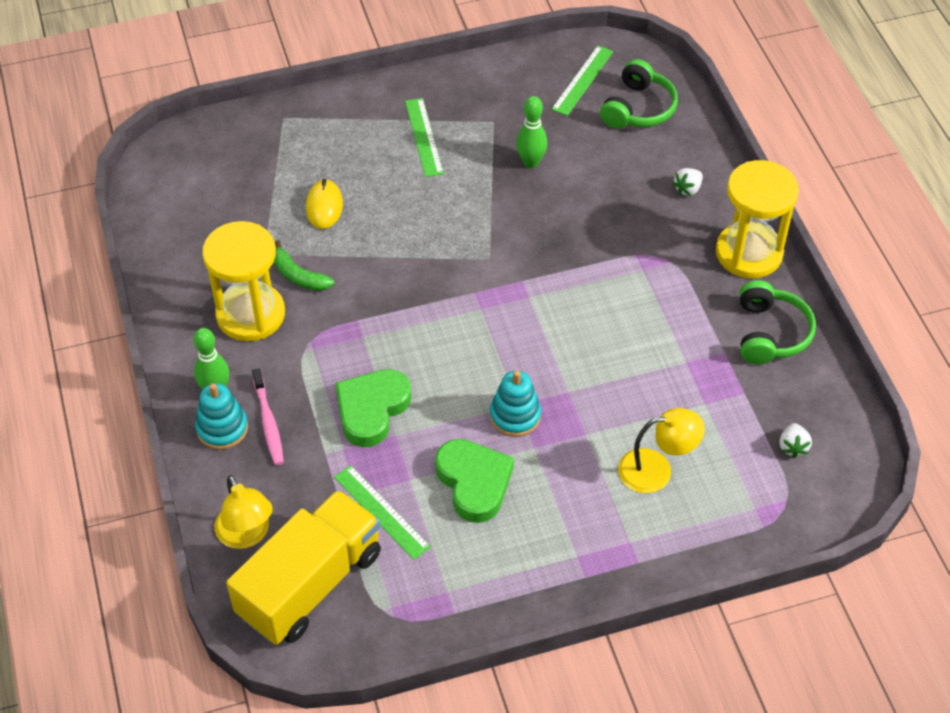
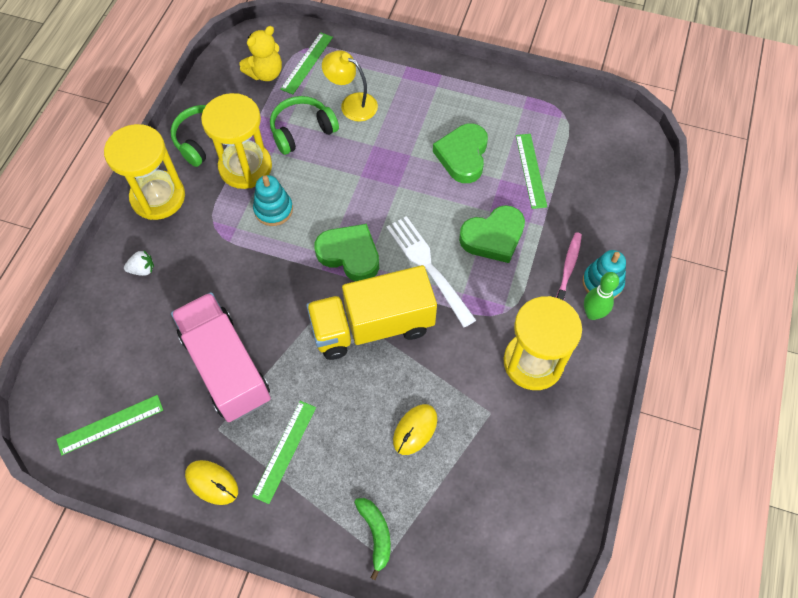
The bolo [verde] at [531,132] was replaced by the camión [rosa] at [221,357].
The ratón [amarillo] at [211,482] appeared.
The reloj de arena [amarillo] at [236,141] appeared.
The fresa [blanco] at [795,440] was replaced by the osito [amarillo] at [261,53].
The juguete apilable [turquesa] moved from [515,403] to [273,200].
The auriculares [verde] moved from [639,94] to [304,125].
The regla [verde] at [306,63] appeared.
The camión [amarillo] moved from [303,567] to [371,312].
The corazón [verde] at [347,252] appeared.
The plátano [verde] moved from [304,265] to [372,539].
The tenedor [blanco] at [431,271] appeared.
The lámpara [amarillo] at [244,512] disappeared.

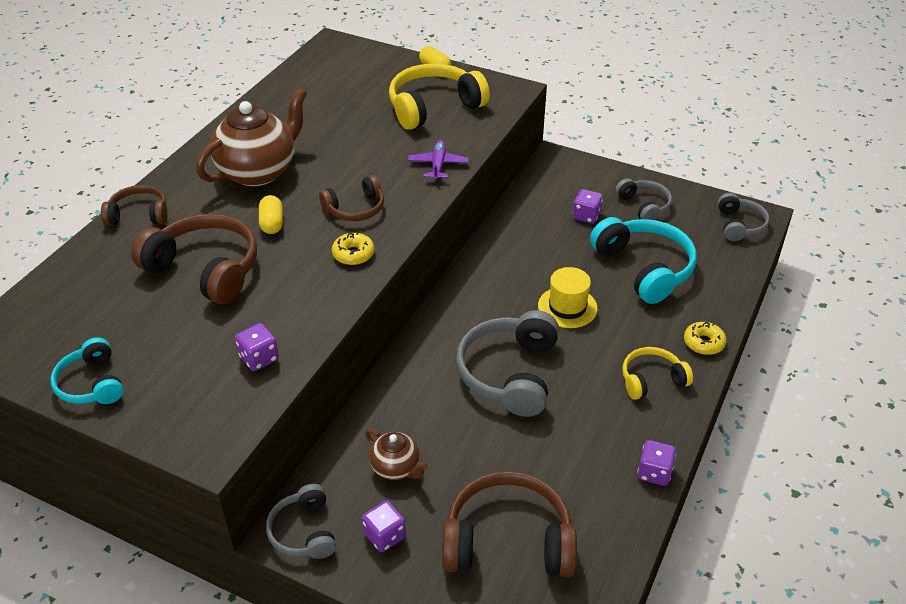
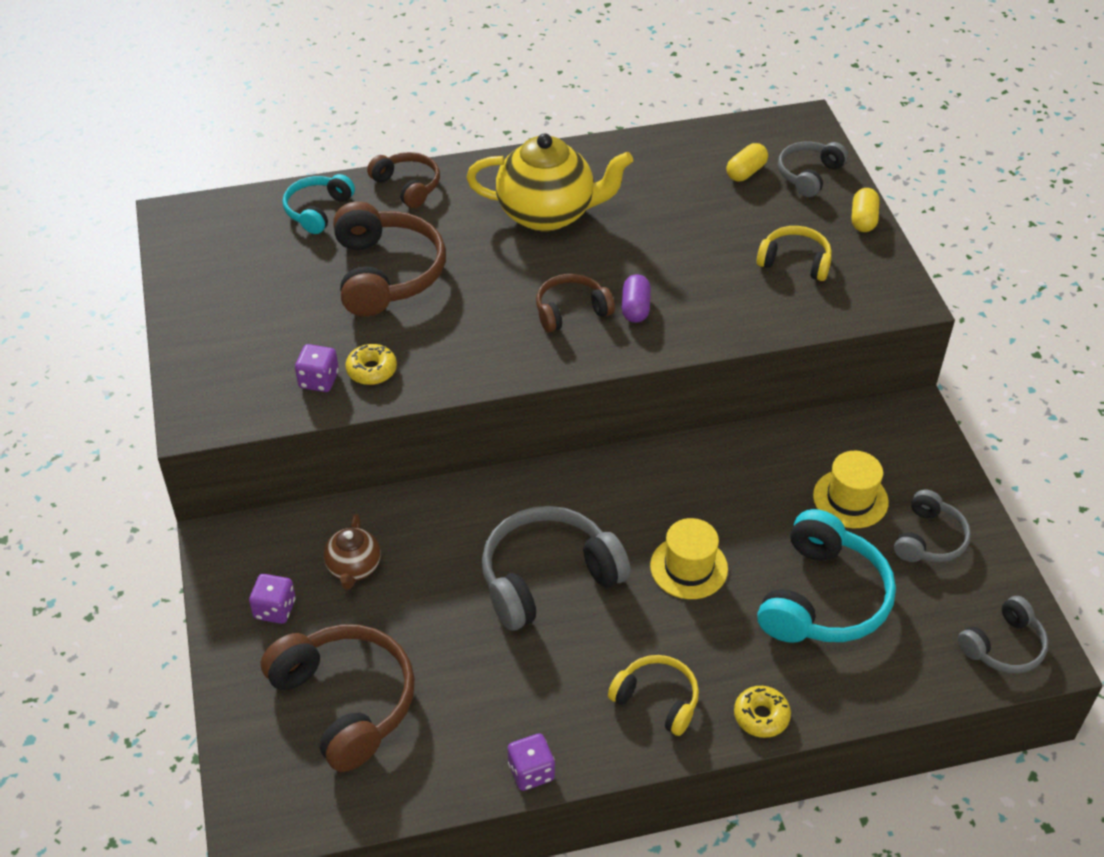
The auriculares [turquesa] moved from [87,370] to [319,204].
The rosquilla [amarillo] moved from [353,248] to [371,364].
The tetera [marrón] at [251,137] became the tetera [amarillo] at [549,182].
The auriculares [marrón] at [351,198] turned 135 degrees clockwise.
The cápsula [morado] at [636,298] appeared.
The cápsula [amarillo] moved from [271,214] to [747,162].
The auriculares [amarillo] at [439,96] changed to 0.58 times the size.
The auriculares [gris] moved from [301,521] to [813,169].
The dado [morado] at [588,206] was replaced by the sombrero [amarillo] at [851,489].
The avión [morado] at [438,160] disappeared.

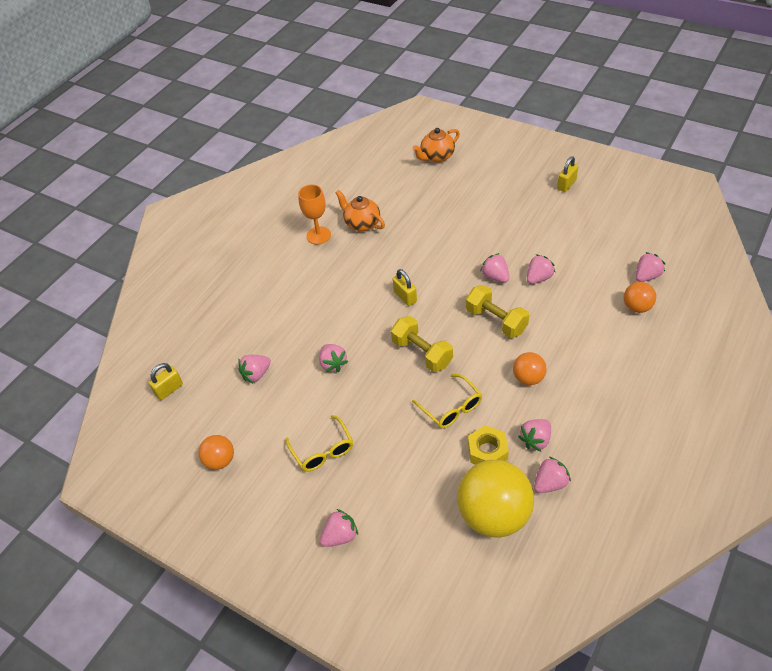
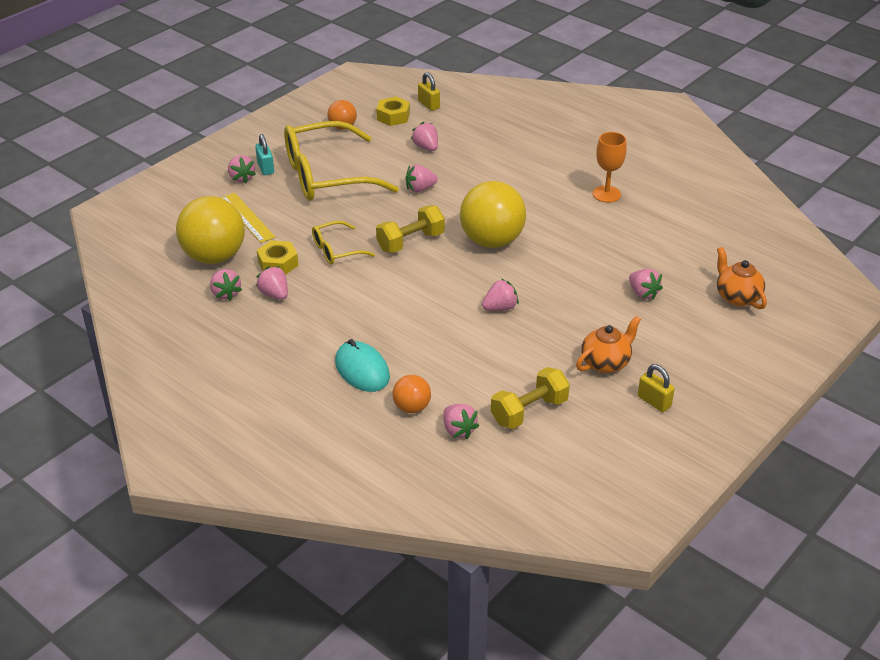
The regla [amarillo] at [248,218] appeared.
The candado [turquesa] at [264,154] appeared.
The gafas [amarillo] at [319,443] changed to 2.10 times the size.
The ratón [turquesa] at [362,365] appeared.
The tuerca [amarillo] at [393,111] appeared.
The candado [amarillo] at [404,287] was replaced by the pelota [amarillo] at [493,214].
The mancuerna [amarillo] moved from [497,311] to [530,398].
The tetera [naranja] moved from [360,210] to [608,344].
The fresa [rosa] moved from [541,269] to [646,284].
The pelota [naranja] at [530,368] disappeared.

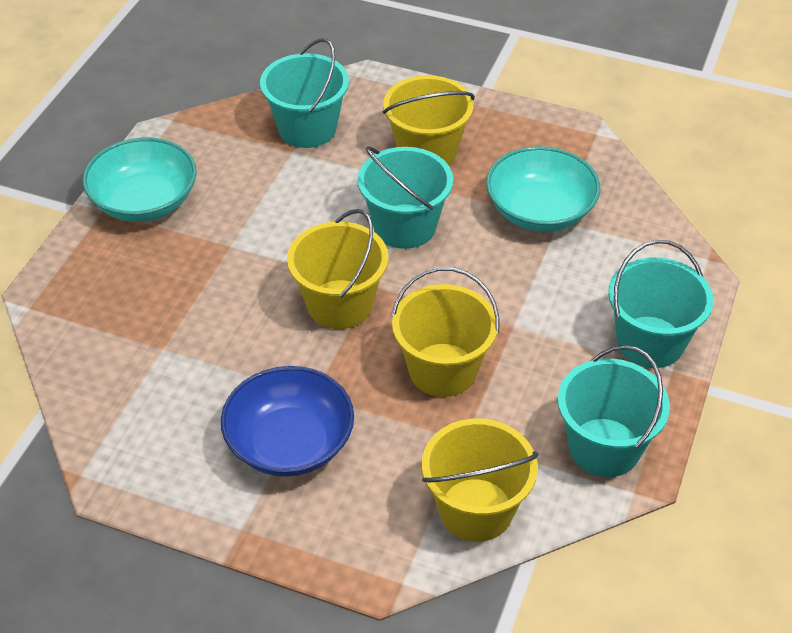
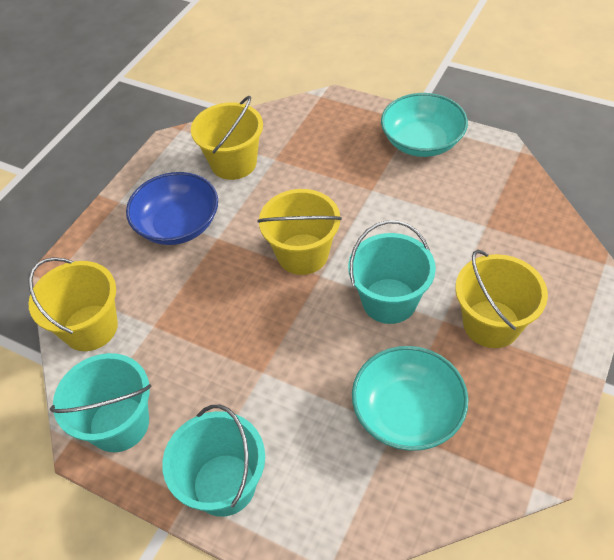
The balde [amarillo] moved from [445,332] to [227,138].
The balde [turquesa] at [304,93] disappeared.

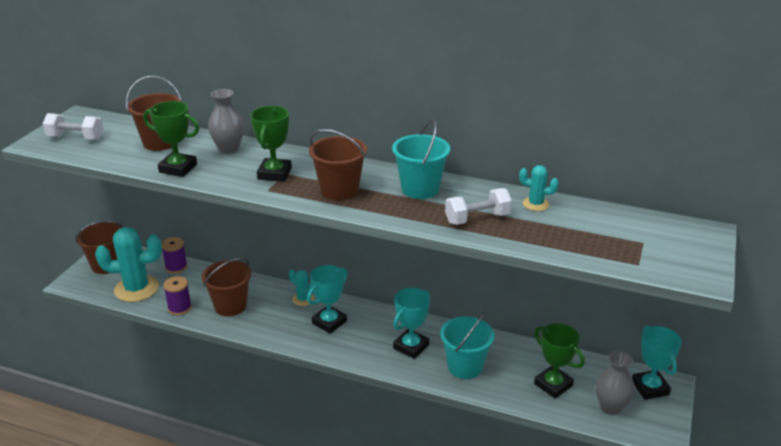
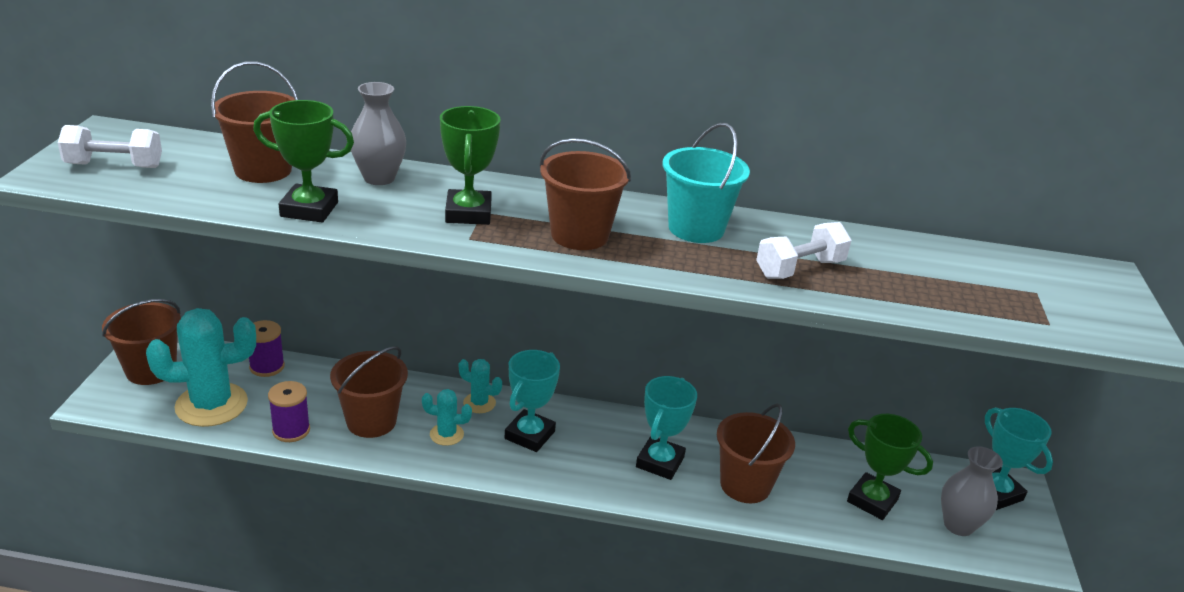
The cactus [turquesa] moved from [539,188] to [447,417].
The balde [turquesa] at [467,345] became the balde [marrón] at [756,453].

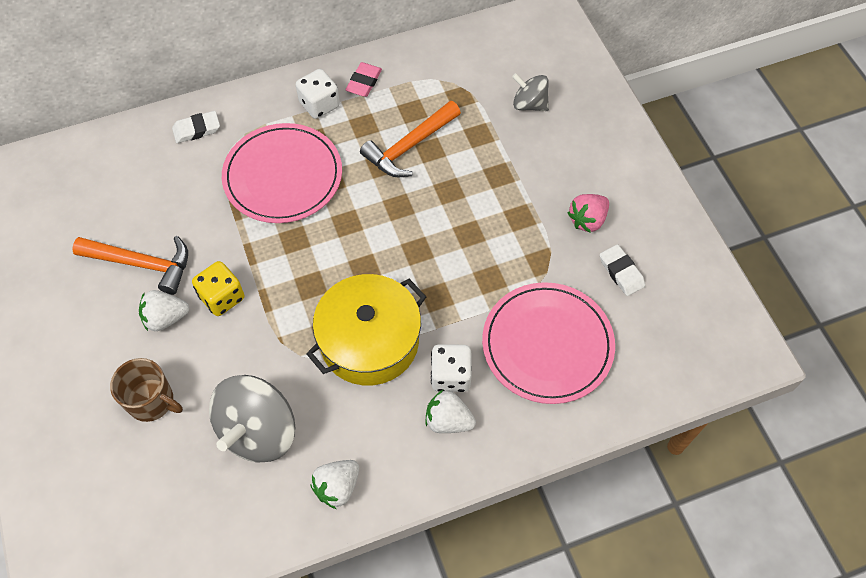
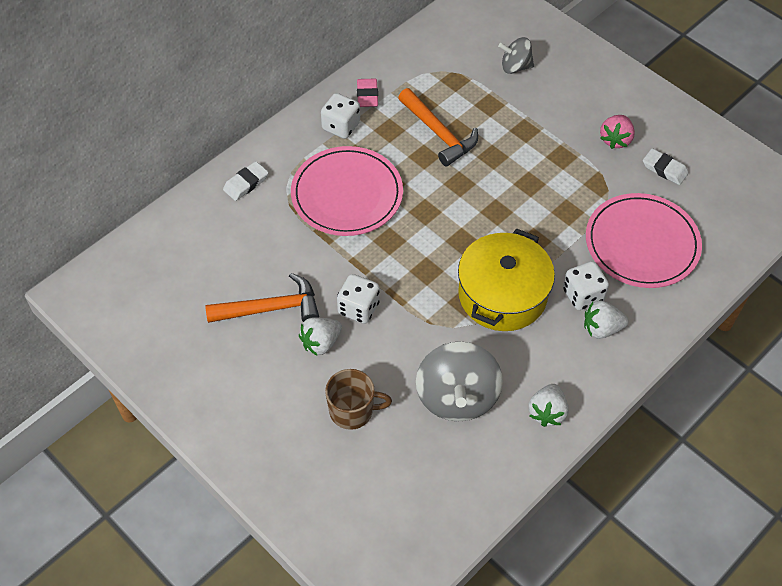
The dado [amarillo] at [218,288] became the dado [blanco] at [358,299].
The martillo [naranja] at [410,139] turned 60 degrees counterclockwise.

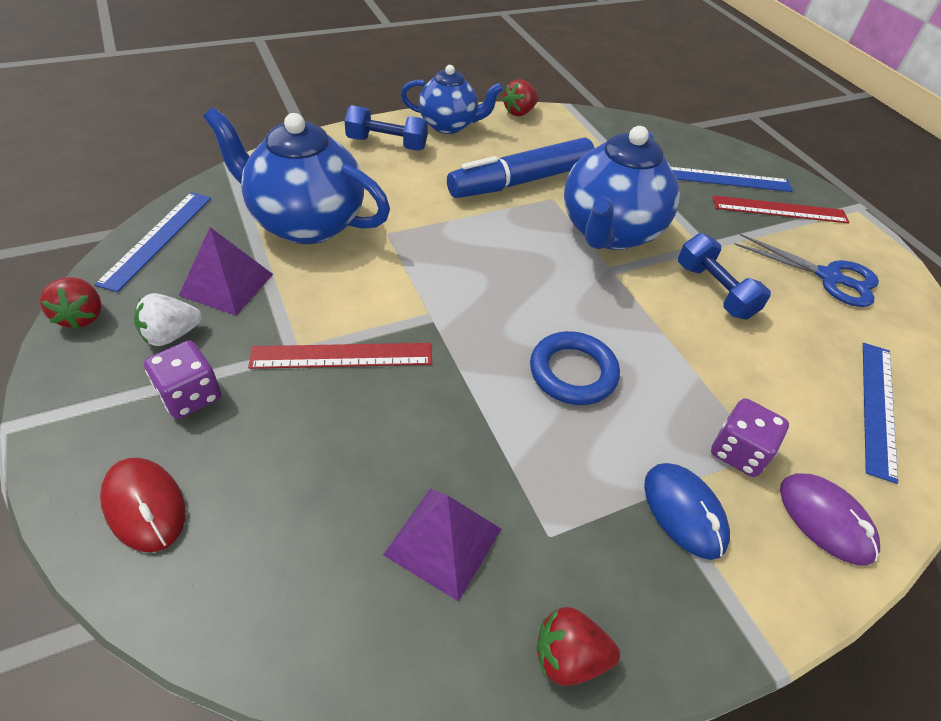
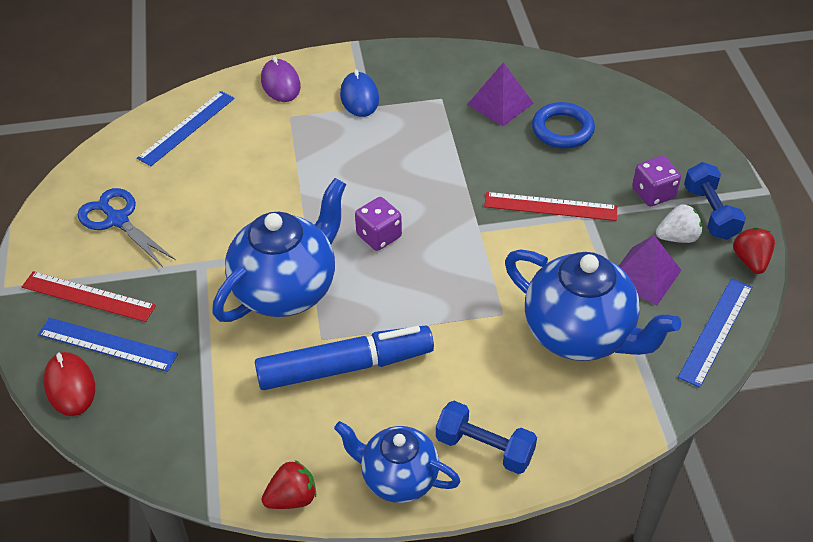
The ratón [rojo] moved from [143,505] to [69,384].
The dado [morado] moved from [750,437] to [378,224].
The anillo [azul] moved from [575,368] to [563,125].
The mancuerna [azul] moved from [724,276] to [715,201].
The fresa [rojo] at [578,646] disappeared.

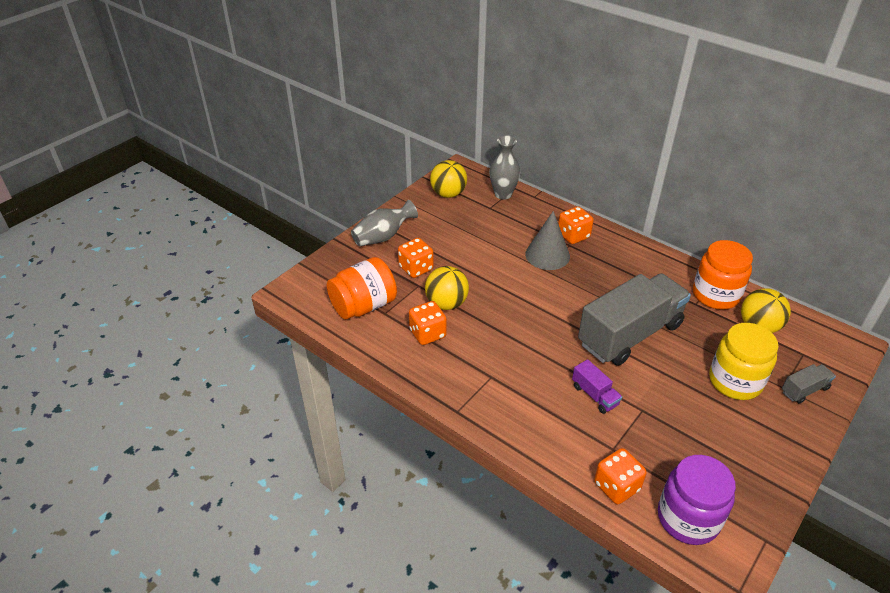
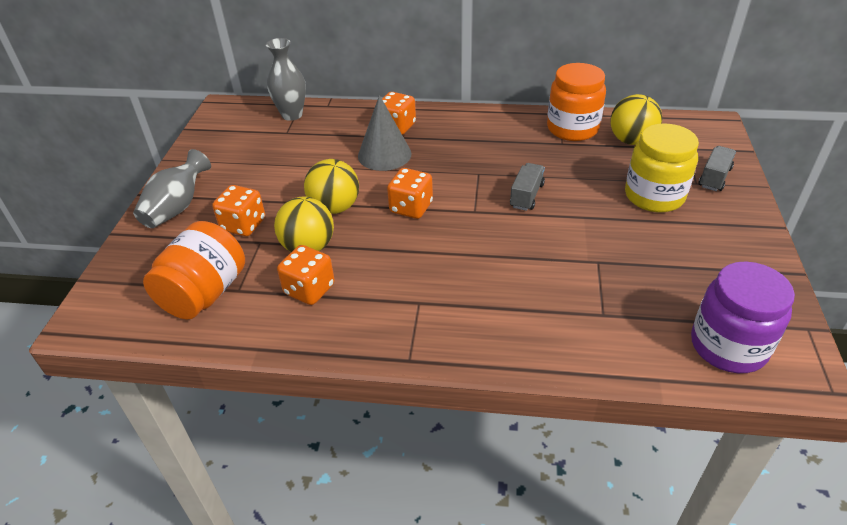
The pelota [amarillo] moved from [448,179] to [331,186].
The dado [naranja] moved from [620,476] to [410,193].
The camión [gris] at [634,319] changed to 0.42 times the size.
The camión [morado] at [597,386] disappeared.

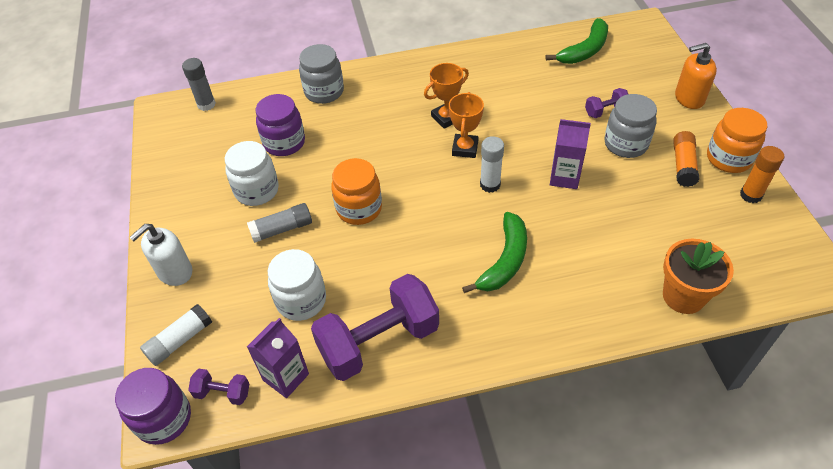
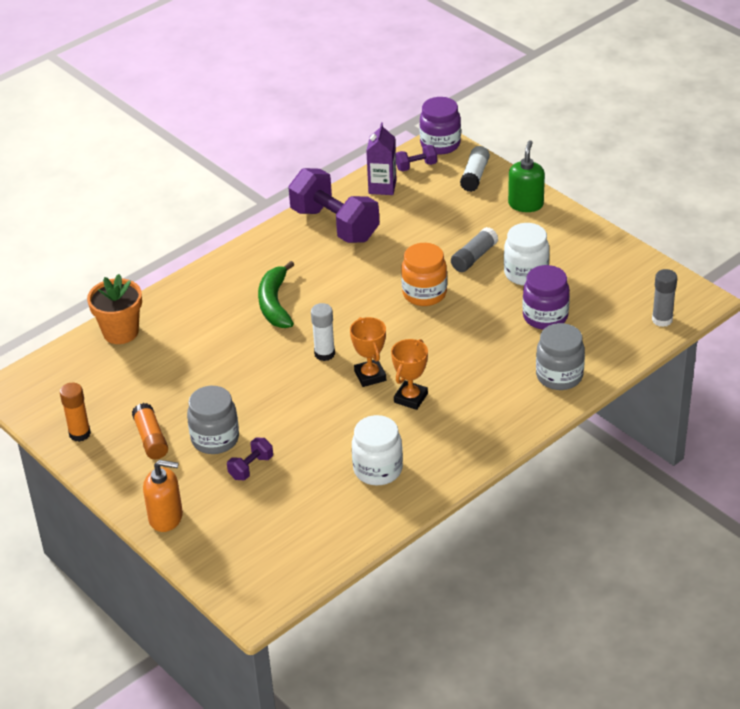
The dispensador de jabón [naranja] at [696,76] turned 45 degrees clockwise.
The mancuerna [morado] at [375,327] turned 75 degrees counterclockwise.
The tarro [blanco] moved from [297,285] to [377,450].
The dispensador de jabón [blanco] at [160,255] became the dispensador de jabón [verde] at [526,176].
The plátano [verde] at [577,41] disappeared.
The cartón de leche [morado] at [570,154] disappeared.
The tarro [naranja] at [737,140] disappeared.

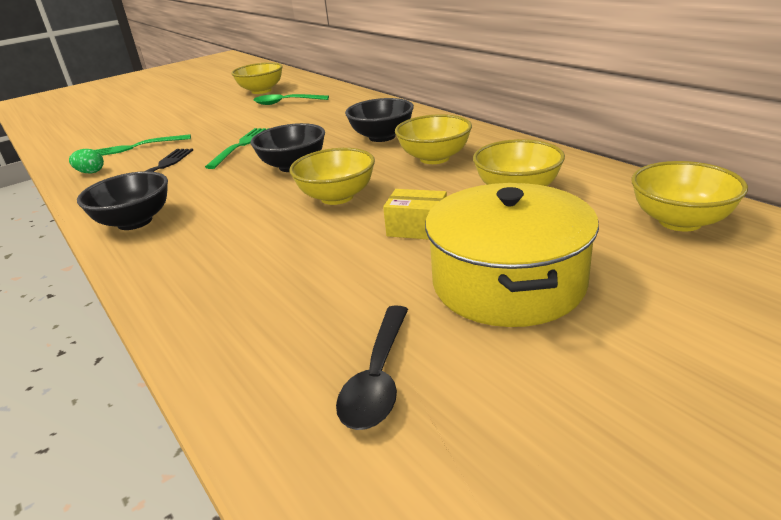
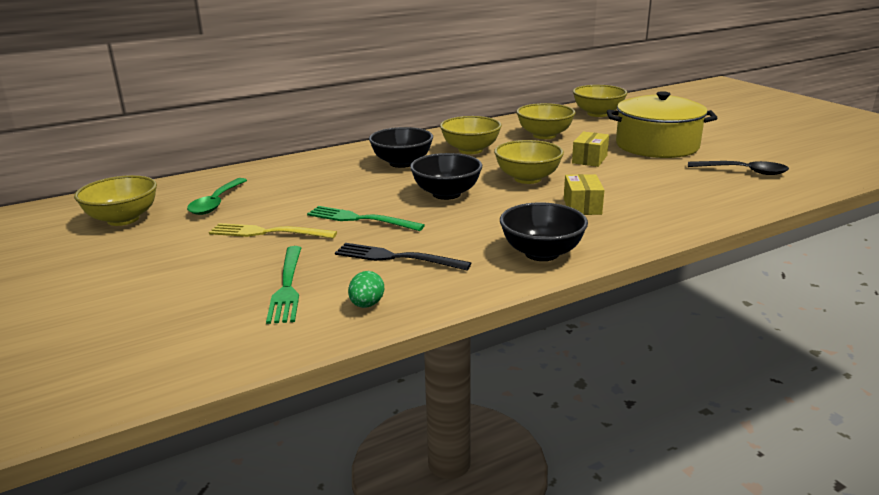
The tenedor [amarillo] at [273,230] appeared.
The caja [amarillo] at [584,194] appeared.

